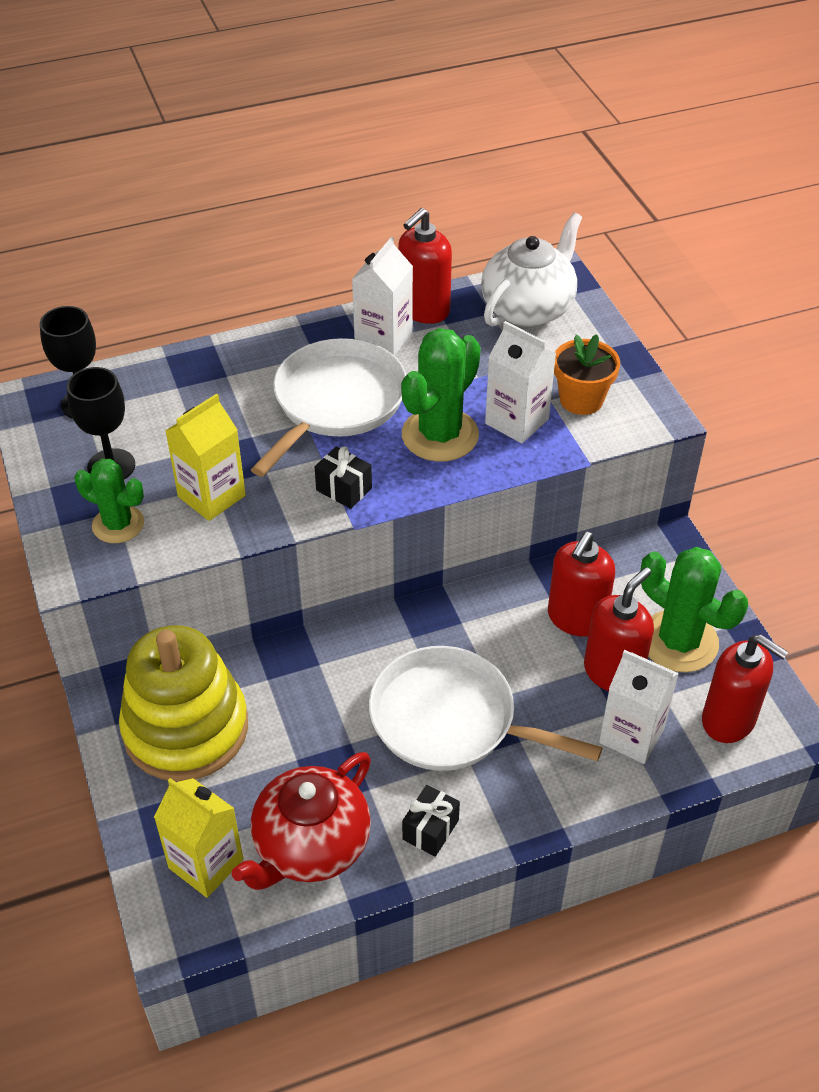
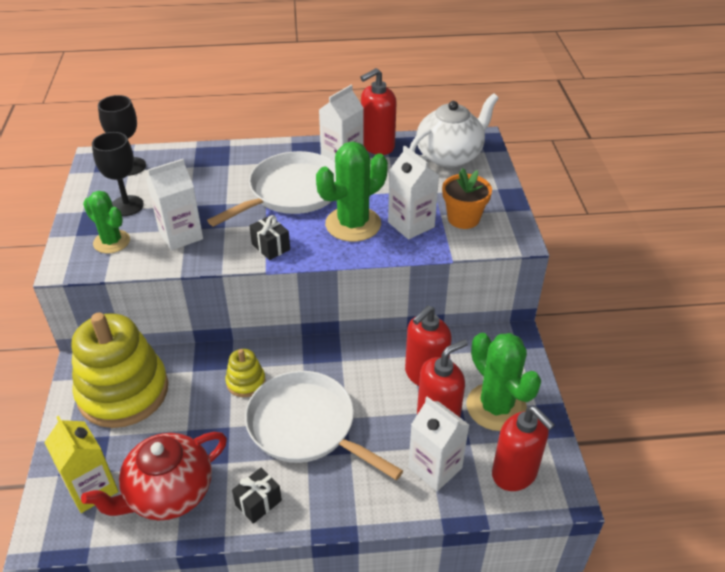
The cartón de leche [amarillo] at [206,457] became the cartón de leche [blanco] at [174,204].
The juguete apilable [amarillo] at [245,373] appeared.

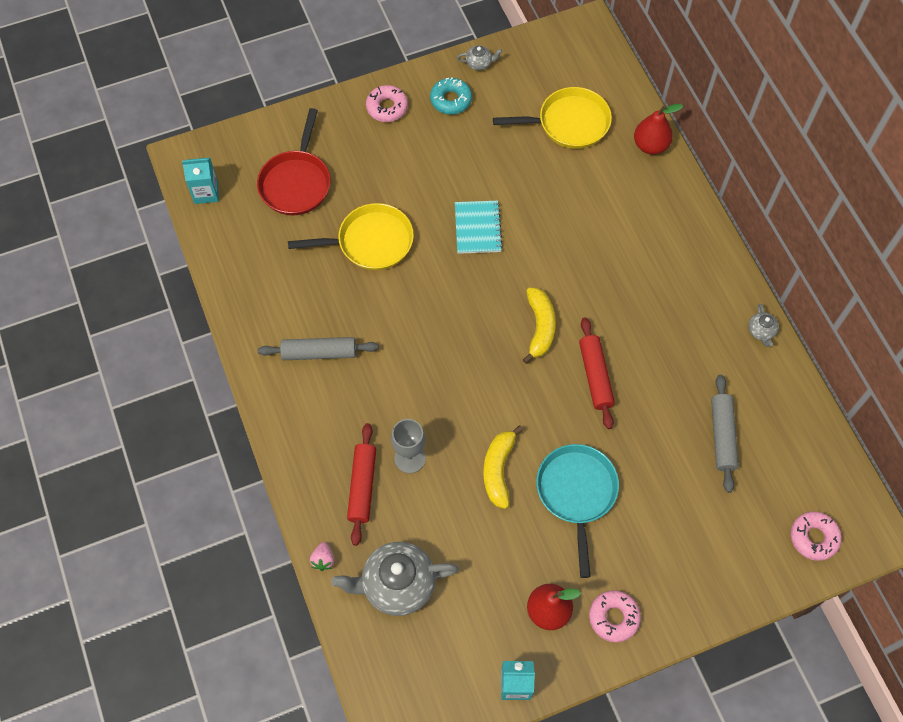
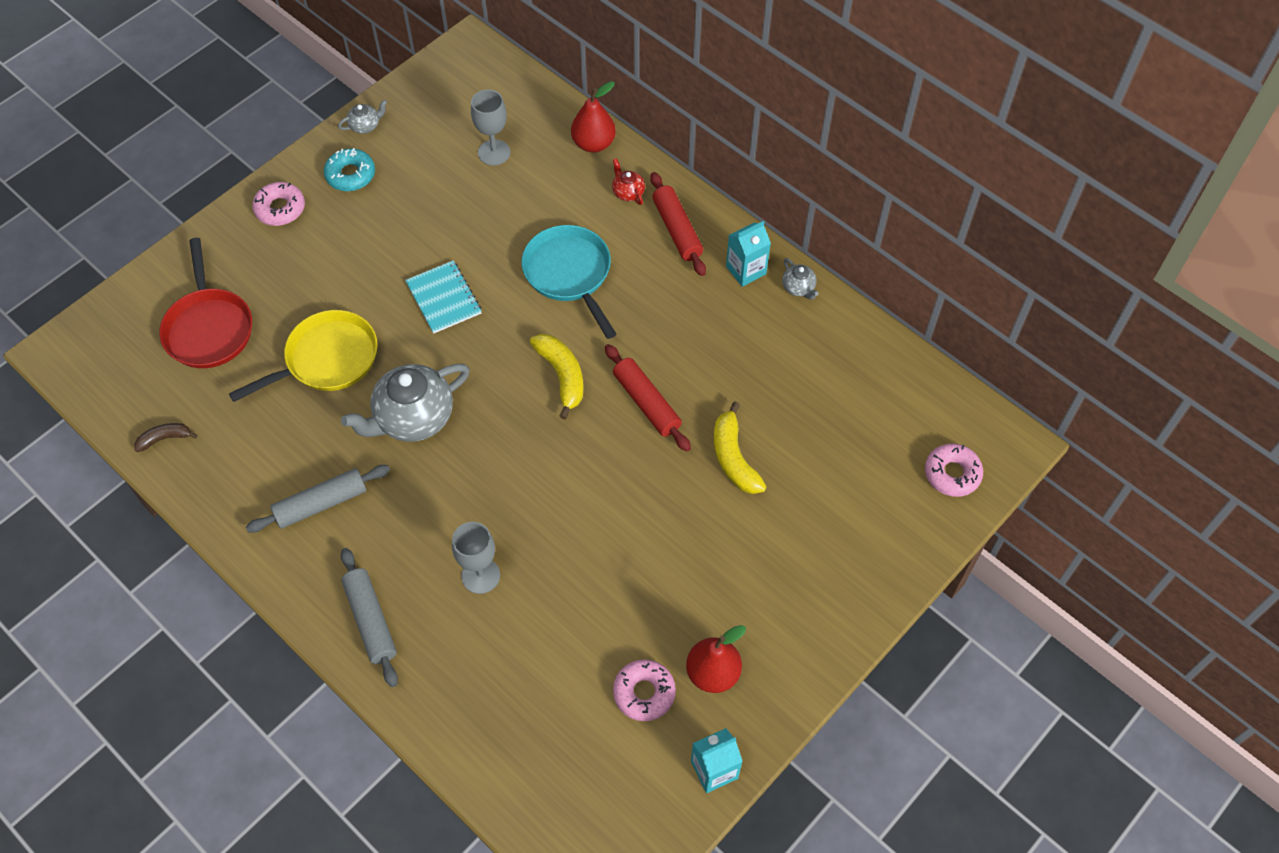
The plátano [marrón] at [166,437] appeared.
The tetera [gris] moved from [394,579] to [405,403].
The rodillo [gris] moved from [725,433] to [369,617].
The sartén [amarillo] at [552,118] was replaced by the copa [gris] at [490,127].
The sartén [turquesa] moved from [577,511] to [568,282].
The tetera [rojo] at [628,182] appeared.
The rosquilla [rosa] moved from [615,616] to [644,690].
The rodillo [rojo] moved from [361,484] to [678,224].
The plátano [amarillo] moved from [503,467] to [740,448].
The cartón de leche [turquesa] moved from [200,180] to [748,254].
The fresa [rosa] at [322,556] disappeared.

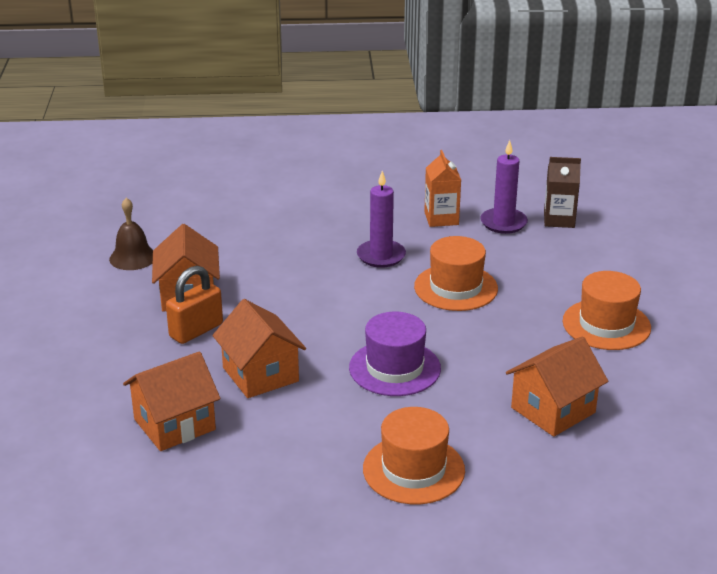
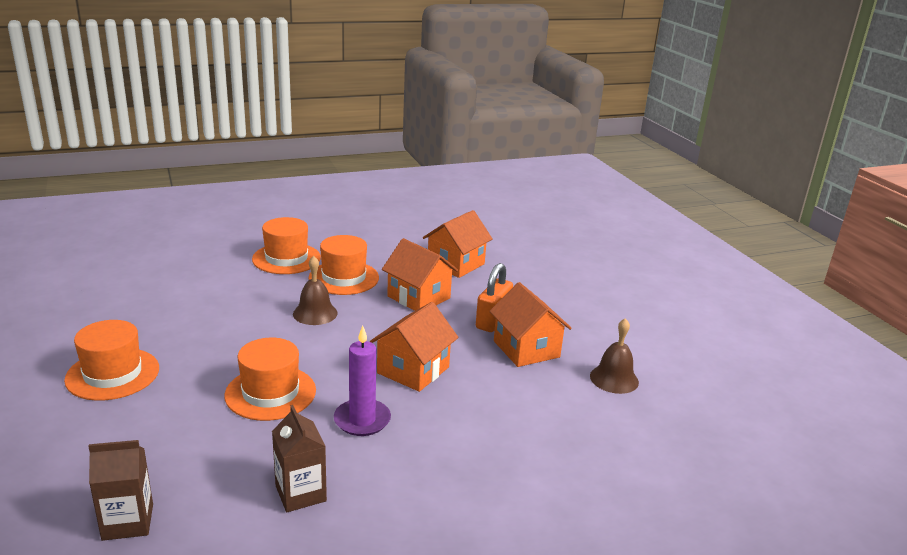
The cartón de leche [naranja] at [442,188] became the cartón de leche [marrón] at [299,458].
The sombrero [morado] at [395,354] was replaced by the campana [marrón] at [315,290].
The sombrero [naranja] at [343,265] appeared.
The casa [naranja] moved from [557,386] to [414,347].
The vela [morado] at [504,187] disappeared.

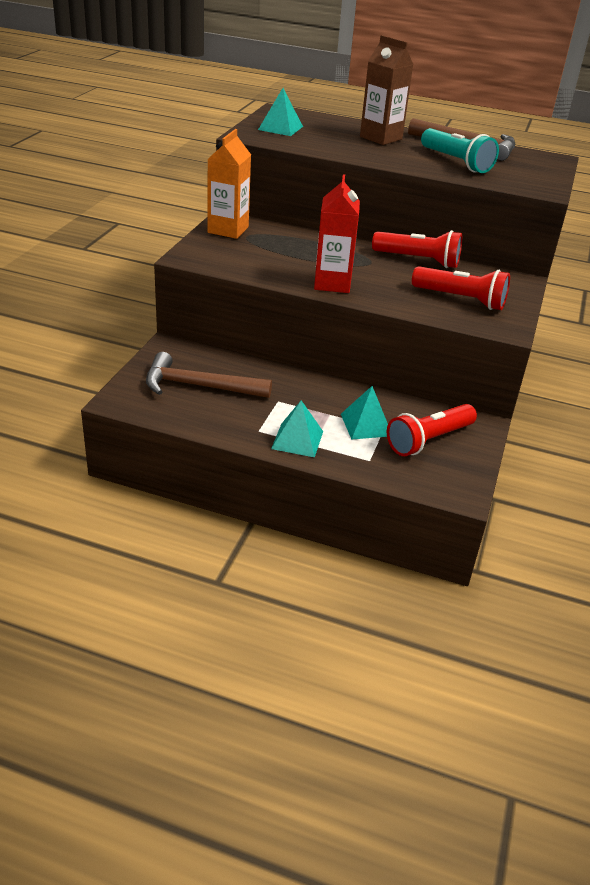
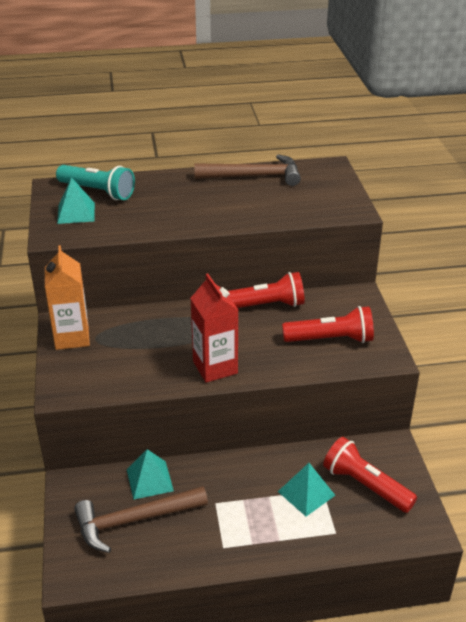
The lámpara de mano [turquesa] moved from [460,150] to [95,182].
The pirámide [turquesa] moved from [297,428] to [150,474].
The lámpara de mano [rojo] at [432,430] turned 105 degrees clockwise.
The cartón de leche [marrón] at [386,90] disappeared.

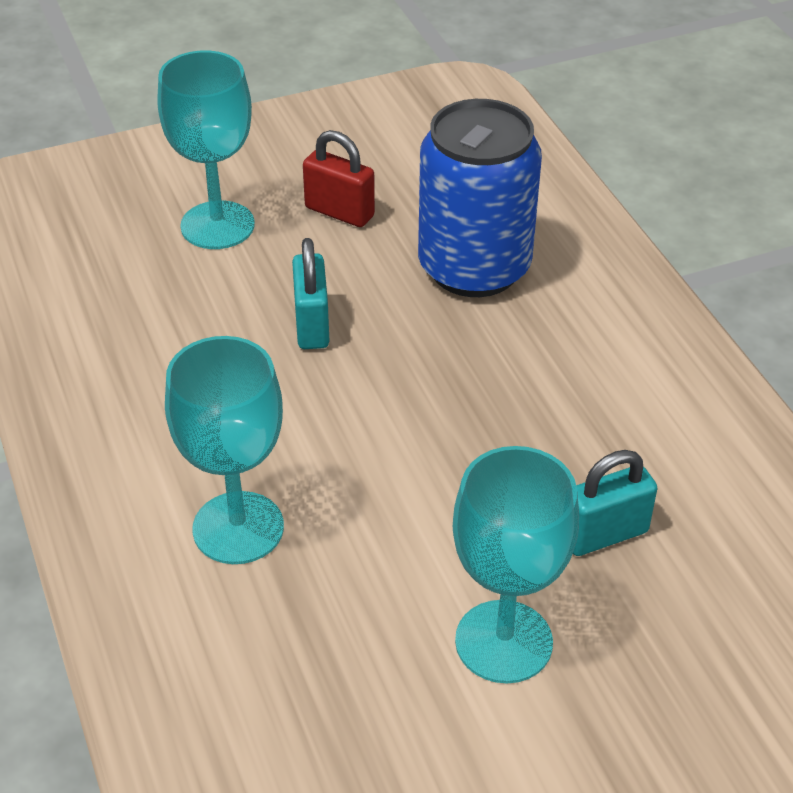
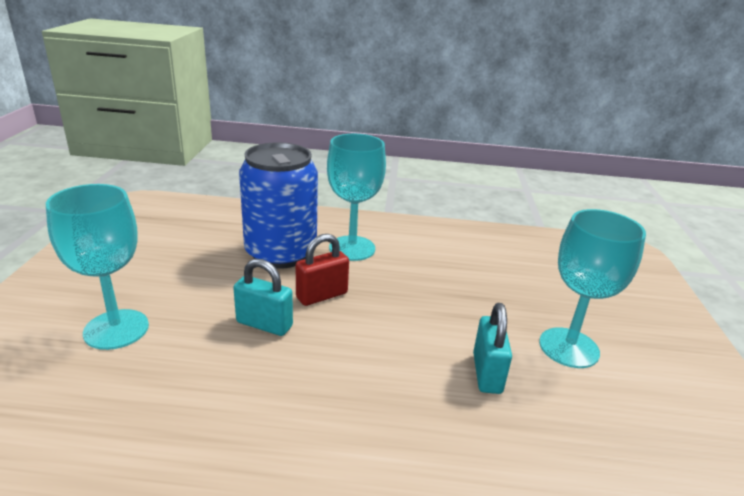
The candado [rojo] moved from [339,178] to [322,270].
The copa [turquesa] moved from [224,450] to [356,197].
The candado [turquesa] moved from [615,503] to [492,348].

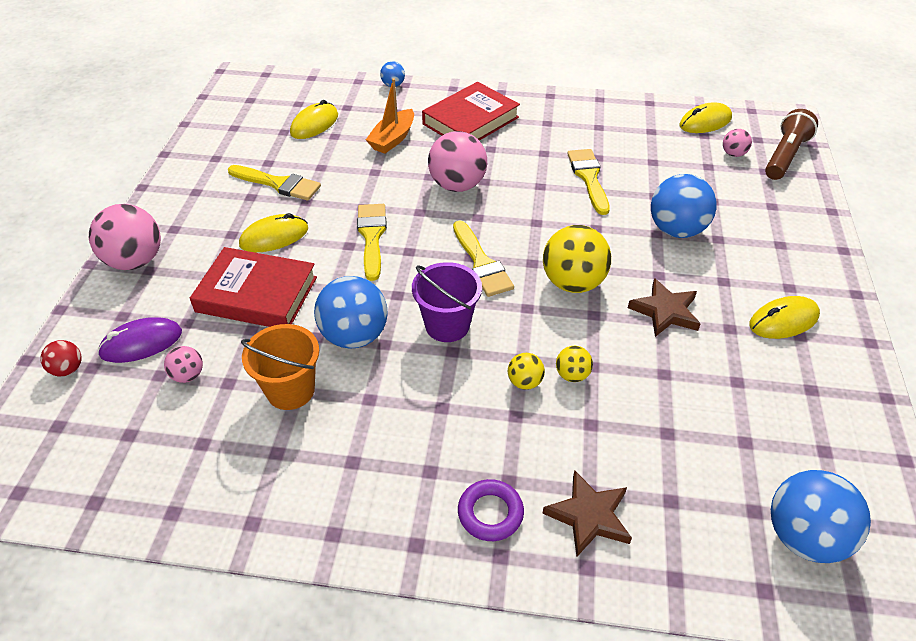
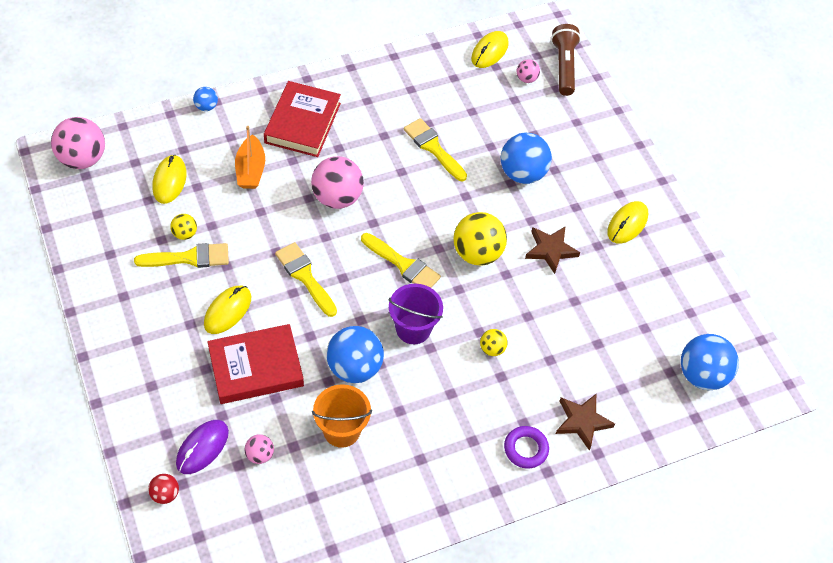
The pelota [rosa] moved from [125,237] to [78,143].
The pelota [amarillo] moved from [574,364] to [183,227].

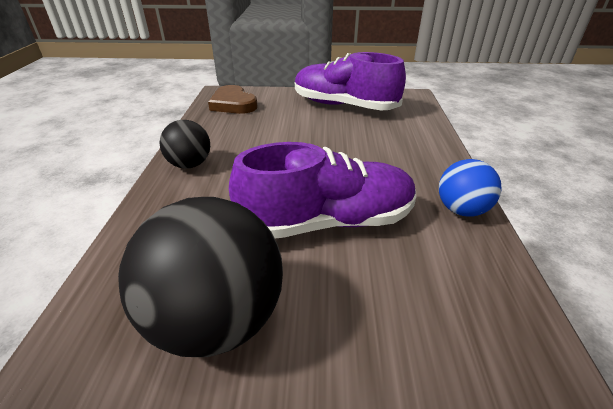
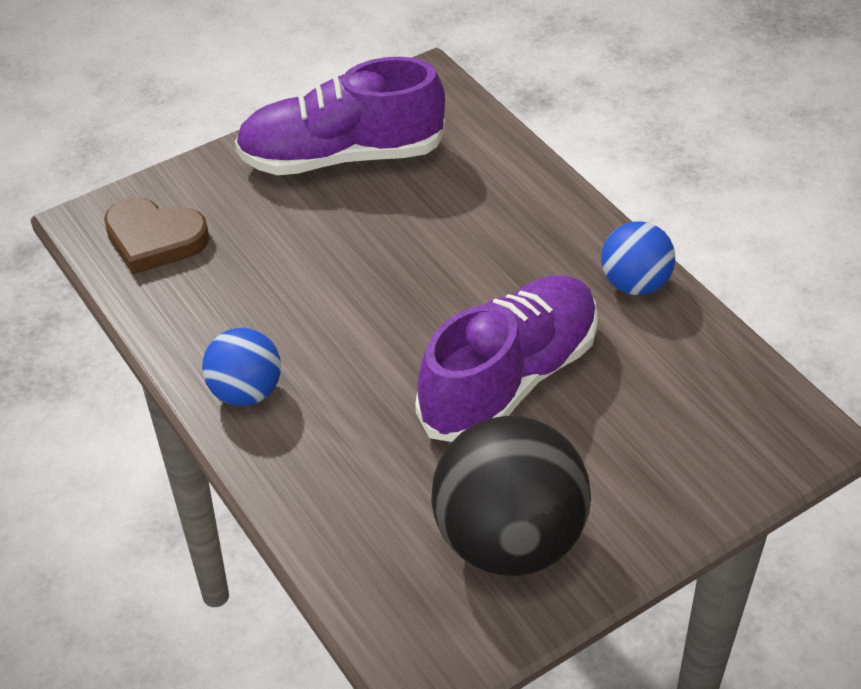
The pelota [negro] at [184,144] became the pelota [azul] at [241,367].

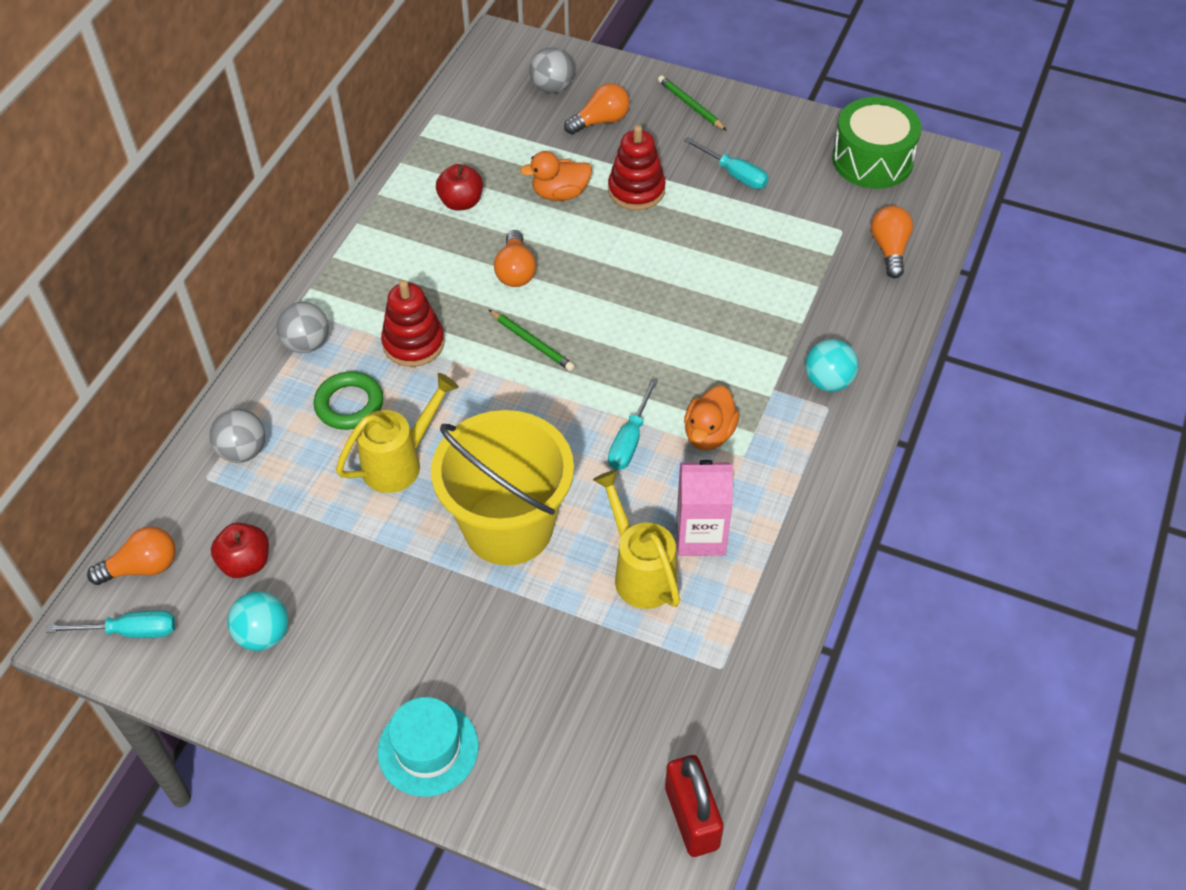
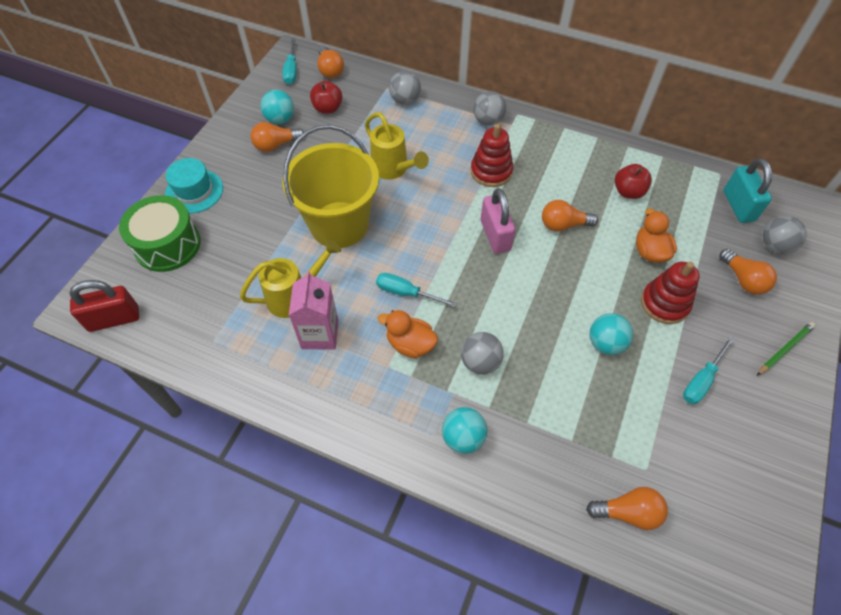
The tambor [verde] moved from [877,143] to [160,233].
The bombilla [naranja] at [277,137] appeared.
The pelota [gris] at [482,353] appeared.
The lápiz [verde] at [532,340] was replaced by the candado [rosa] at [498,221].
The pelota [turquesa] at [611,334] appeared.
The candado [turquesa] at [747,190] appeared.
The anillo [verde] at [349,400] disappeared.

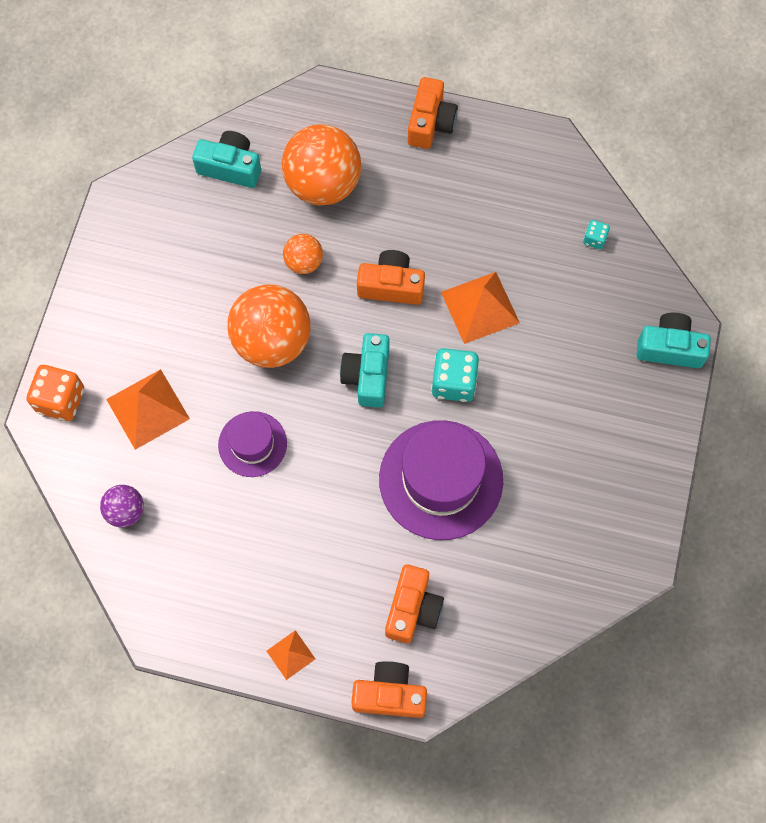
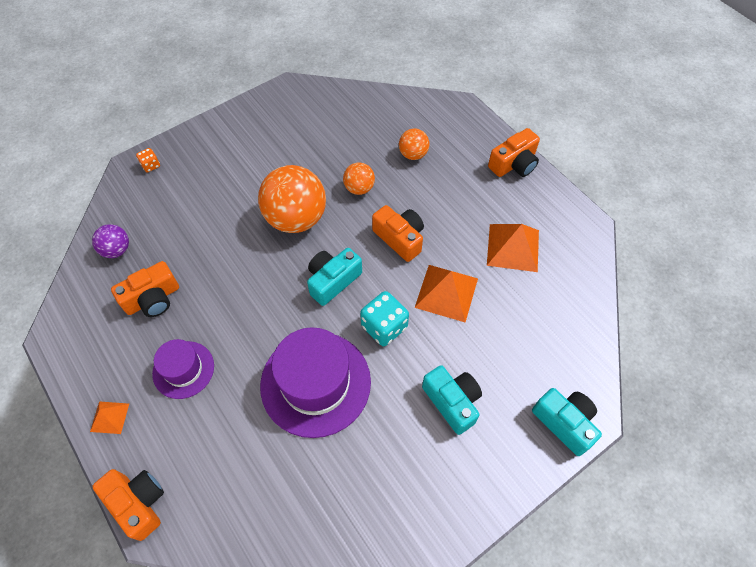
The cámara [naranja] moved from [414,603] to [145,289].
The dado [naranja] at [55,393] changed to 0.52 times the size.
The sombrero [morado] moved from [252,444] to [183,369].
The pelota [naranja] at [321,164] changed to 0.50 times the size.
The cámara [turquesa] moved from [226,159] to [452,400].
The pirámide [naranja] moved from [148,409] to [513,248].
The dado [turquesa] at [596,234] disappeared.

